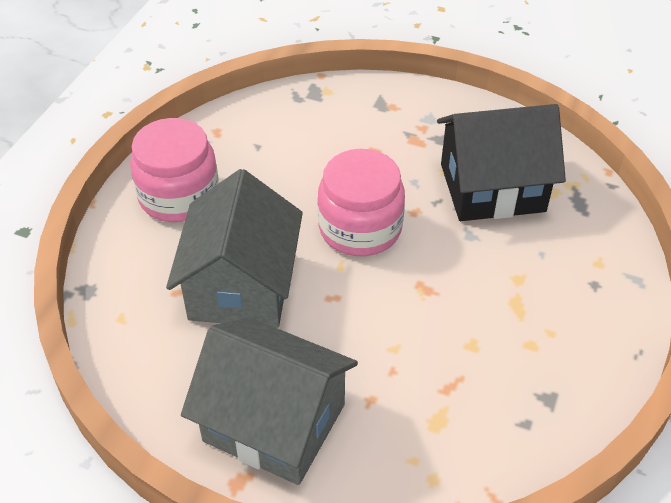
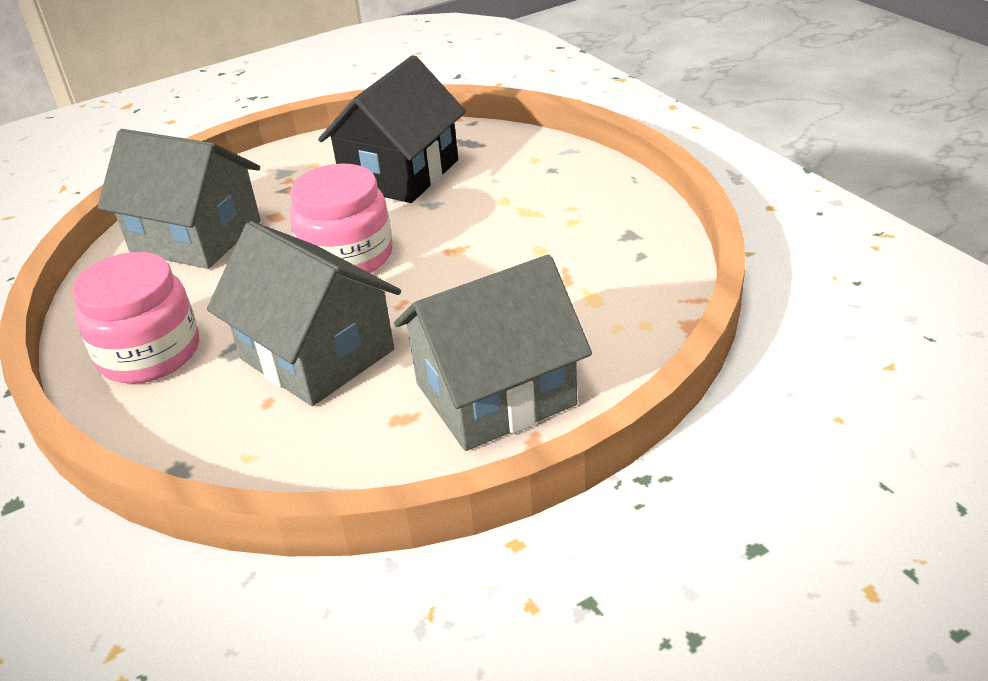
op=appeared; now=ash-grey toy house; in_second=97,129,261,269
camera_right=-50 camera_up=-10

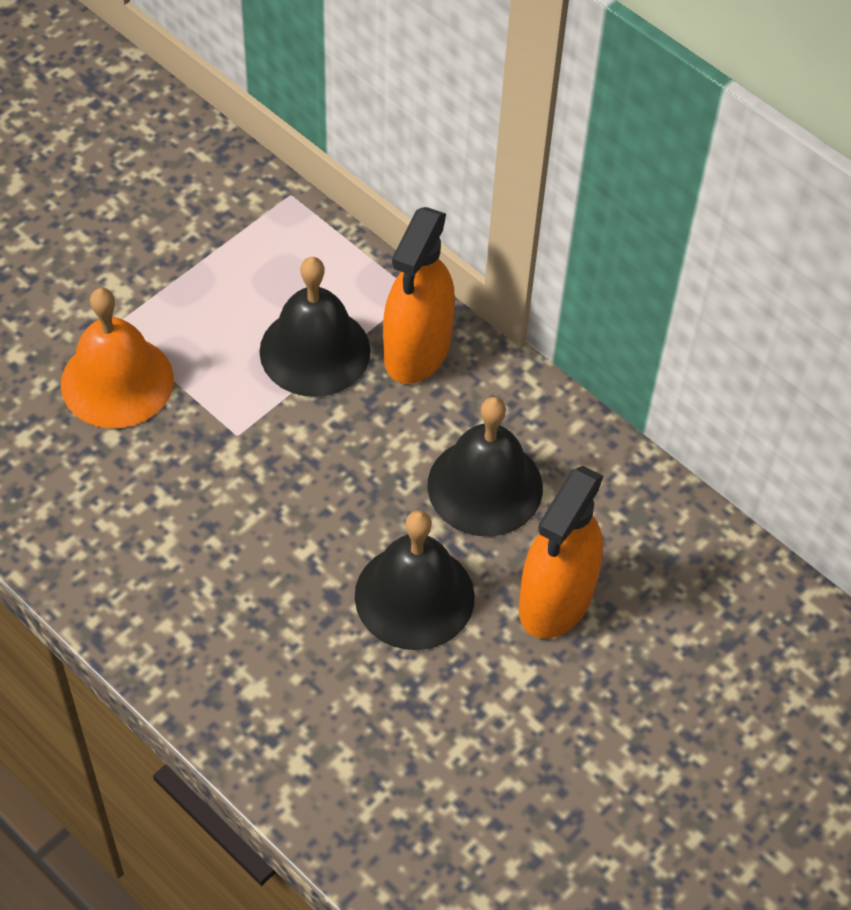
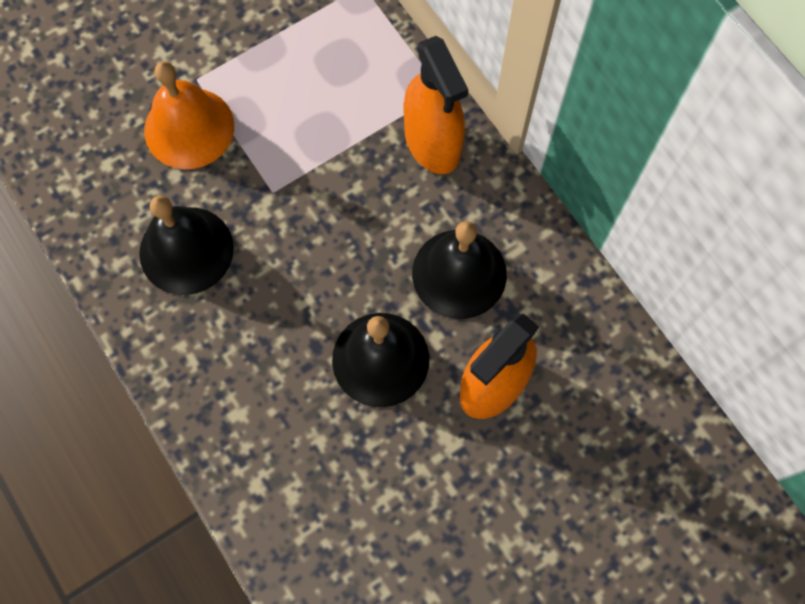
op=relocated; was=ebony hand bell; in_first=259,257,370,397; in_second=139,195,234,295
op=spun; was=orange sprayer; in_first=383,207,455,384; in_second=403,36,468,174; clockwise=-60
camera_right=15 camera_up=15

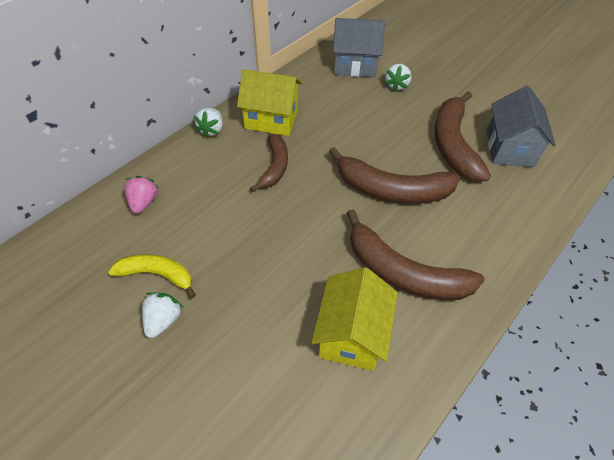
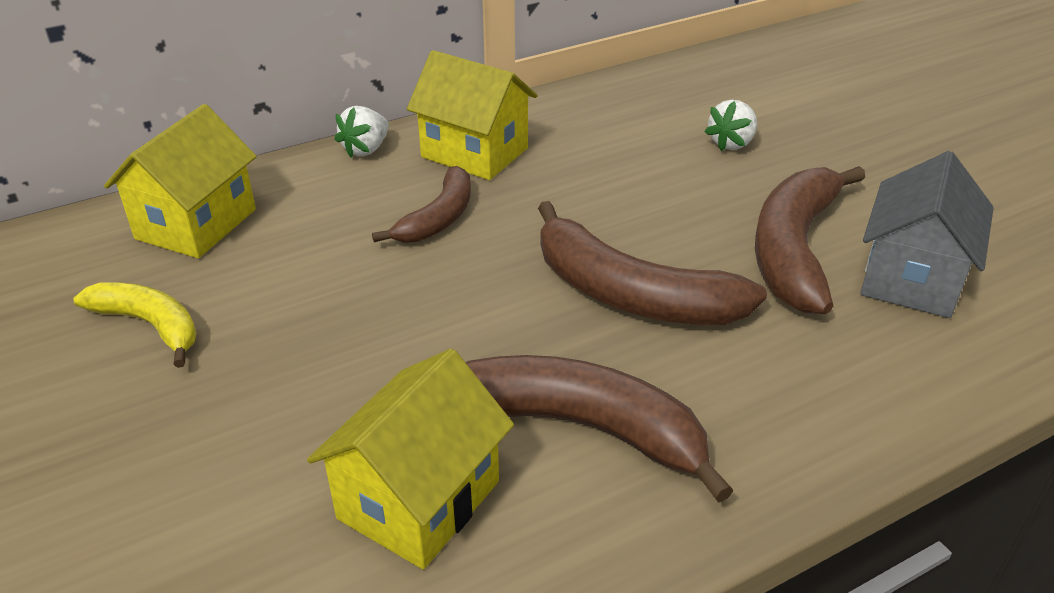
op=exchanged; was=pink berry; now=yellow toy house; in_first=124,176,159,214; in_second=104,104,257,258
op=spun; was=brown banana; in_first=347,209,485,300; in_second=465,355,734,503; clockwise=150
op=missing; was=pure white berry; in_first=142,292,184,338
op=missing; was=ash-grey toy house; in_first=333,18,385,77
camera_right=20 camera_up=-15

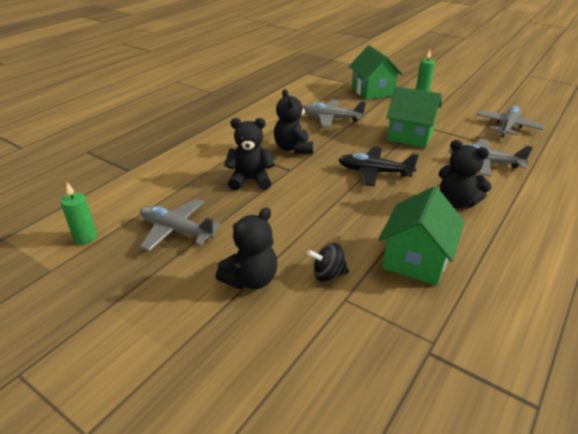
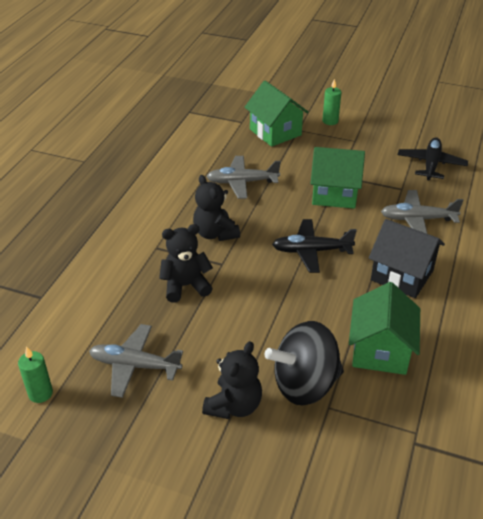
op=size; was=ebony spinning top; in_first=307,243,349,282; in_second=265,321,344,406; ratio=2.06
op=exchanged; was=ebony teddy bear; now=ebony toy house; in_first=439,140,492,209; in_second=369,219,445,298
op=colour; was=ash-grey aeroplane; now=ebony aeroplane; in_first=477,106,545,137; in_second=398,137,468,181
camera_right=-15 camera_up=5

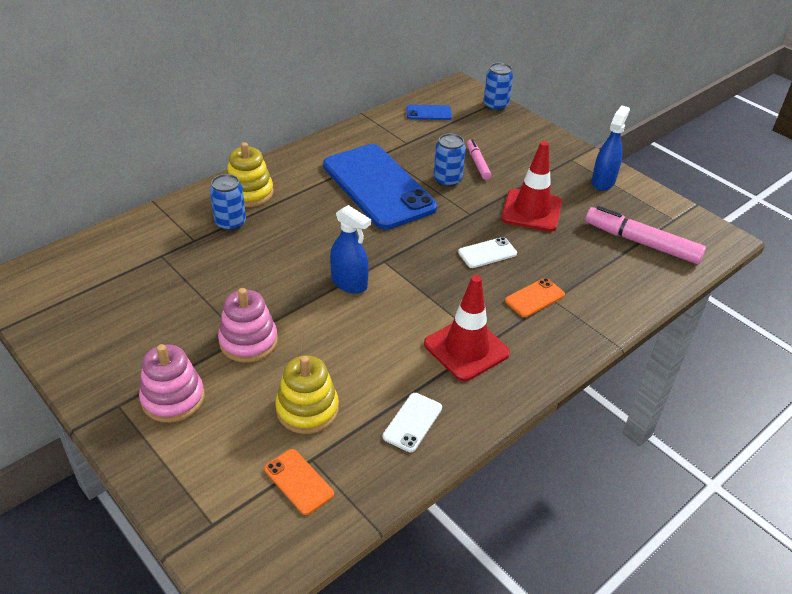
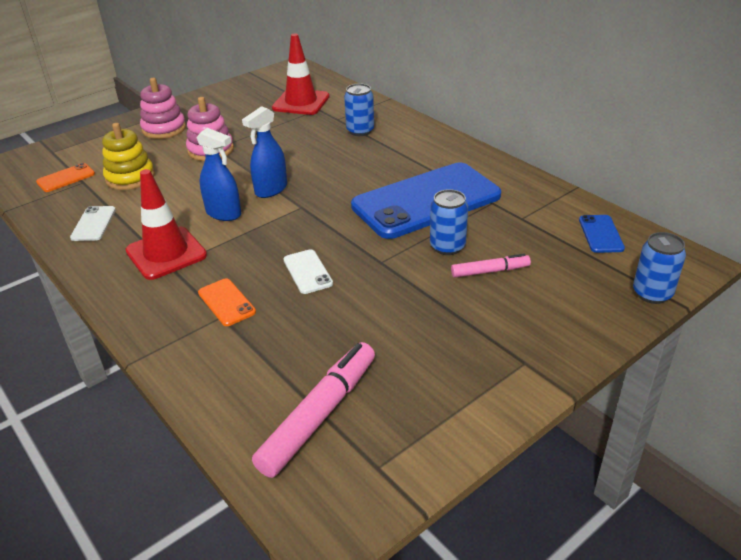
op=spun; was=pure white smartphone; in_first=383,393,442,452; in_second=70,206,116,241; clockwise=60
op=relocated; was=cobalt sprayer; in_first=591,105,630,191; in_second=196,128,241,221
op=relocated; was=red safety cone; in_first=501,141,562,232; in_second=272,33,330,115
op=missing; was=yellow stacking toy; in_first=227,142,273,207
camera_right=95 camera_up=-5

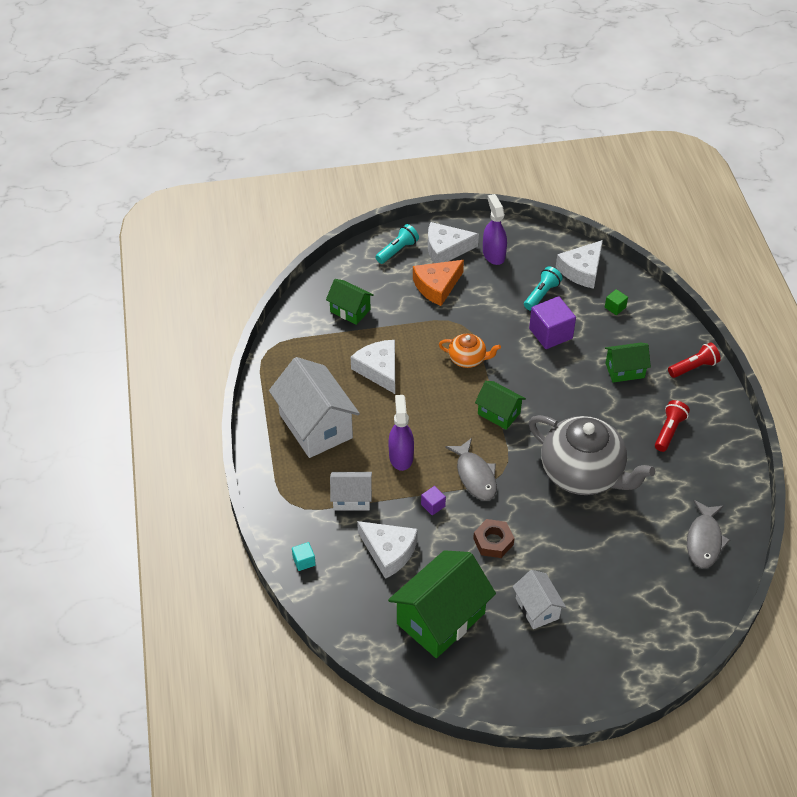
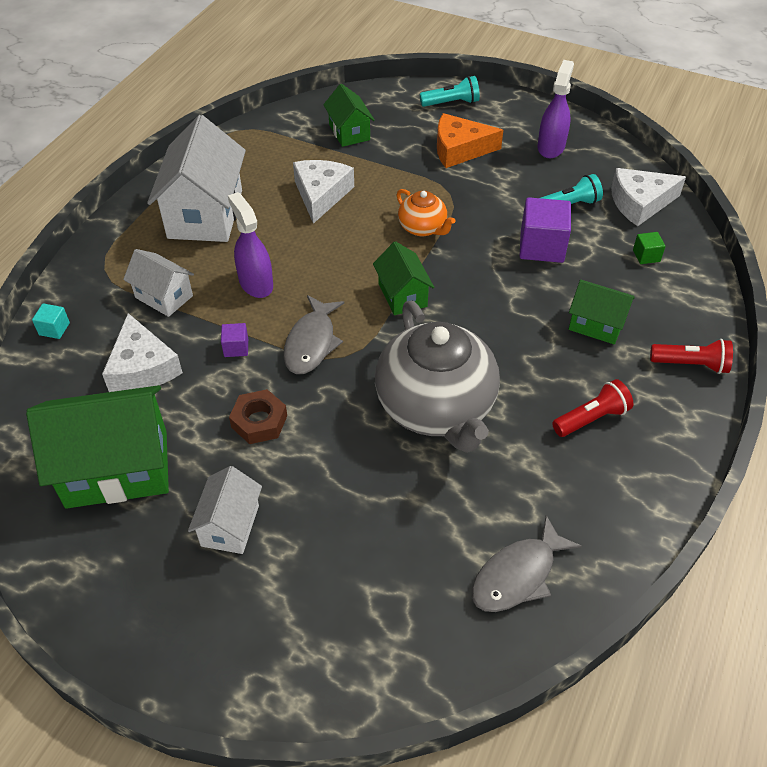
op=spun; was=violet sprayer; in_first=389,395,414,471; in_second=228,192,273,298; clockwise=-60
op=missing; was=pure white cheese wedge; in_first=428,222,479,263
camera_right=35 camera_up=0

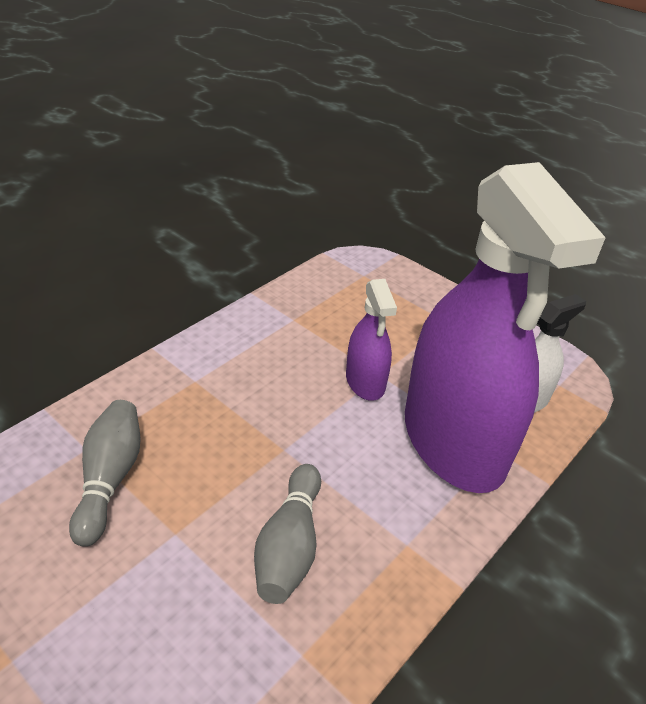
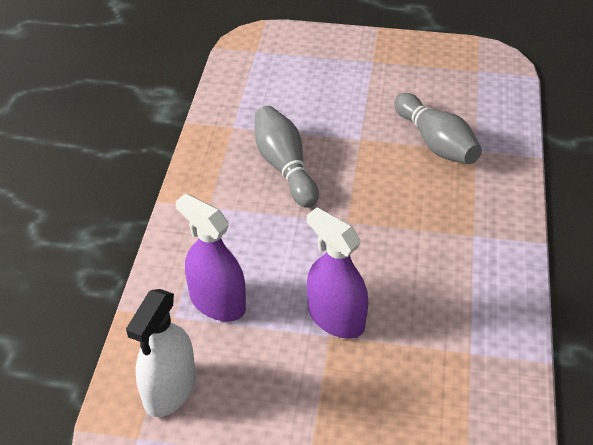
op=size; was=violet sprayer; in_first=405,162,606,493; in_second=175,193,246,322; ratio=0.45
camera_right=150 camera_up=5

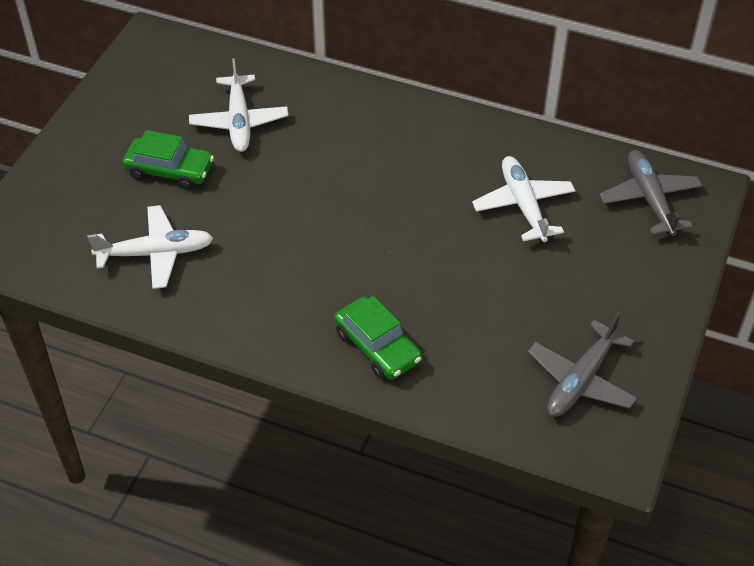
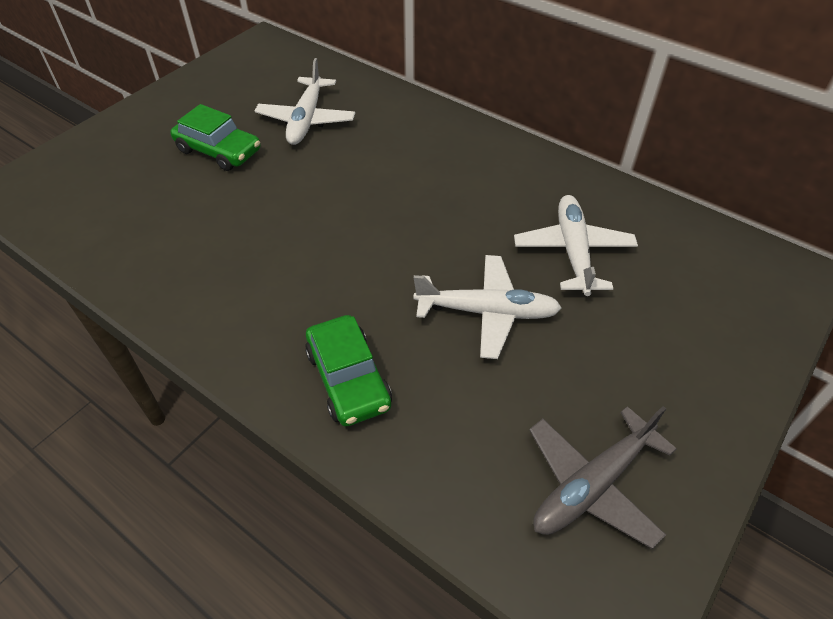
op=relocated; was=pure white aeroplane; in_first=88,205,213,289; in_second=413,255,562,359
op=missing; was=ash-grey aeroplane; in_first=599,150,702,236
camera_right=15 camera_up=0

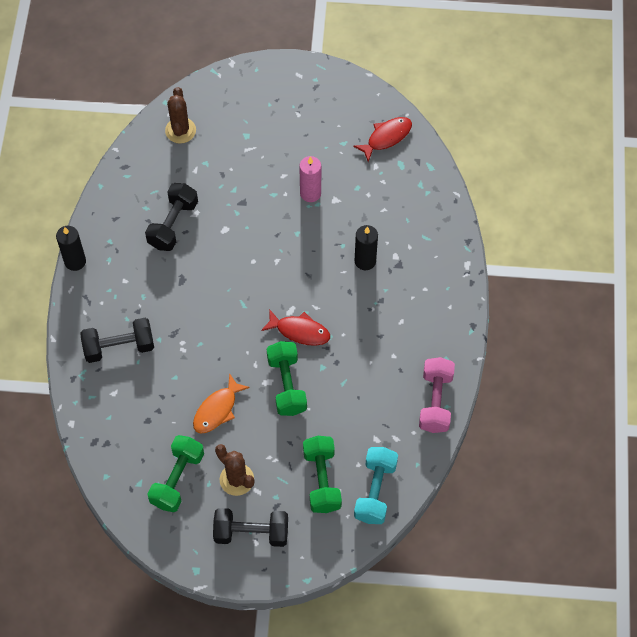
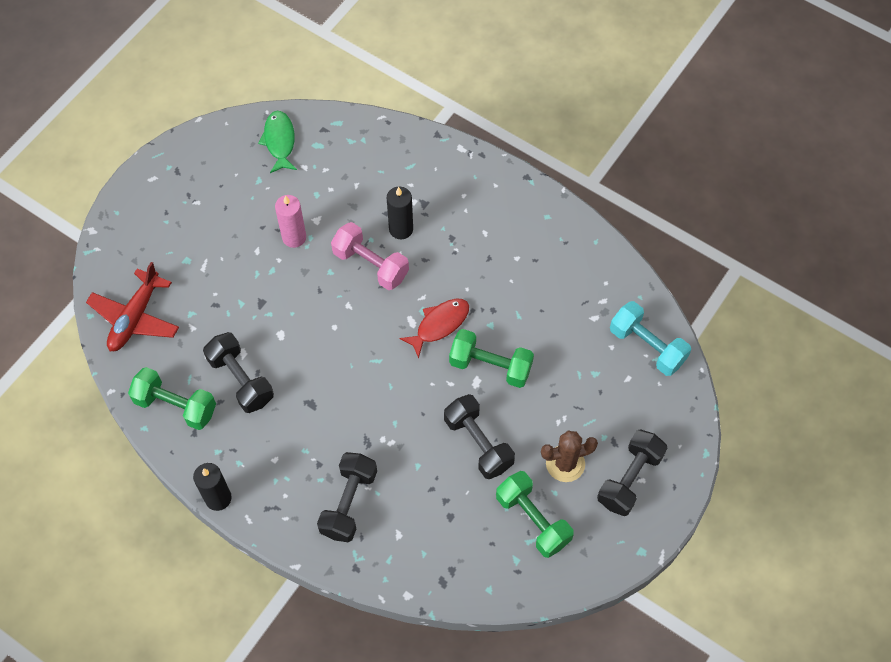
op=exchanged; was=brown saguaro cactus; now=red aeroplane; in_first=165,87,196,144; in_second=86,262,179,351
op=relocated; was=green dumbbell; in_first=303,436,342,513; in_second=128,367,216,430
op=colour; was=red fish figure; now=green fish figure; in_first=353,117,412,162; in_second=258,111,297,173
op=relocated; was=pink dumbbell; in_first=419,357,455,433; in_second=331,222,409,290
op=exchanged; was=orange fish figure; now=ebony dumbbell; in_first=193,373,250,434; in_second=444,394,515,479
camera_right=-60 camera_up=0

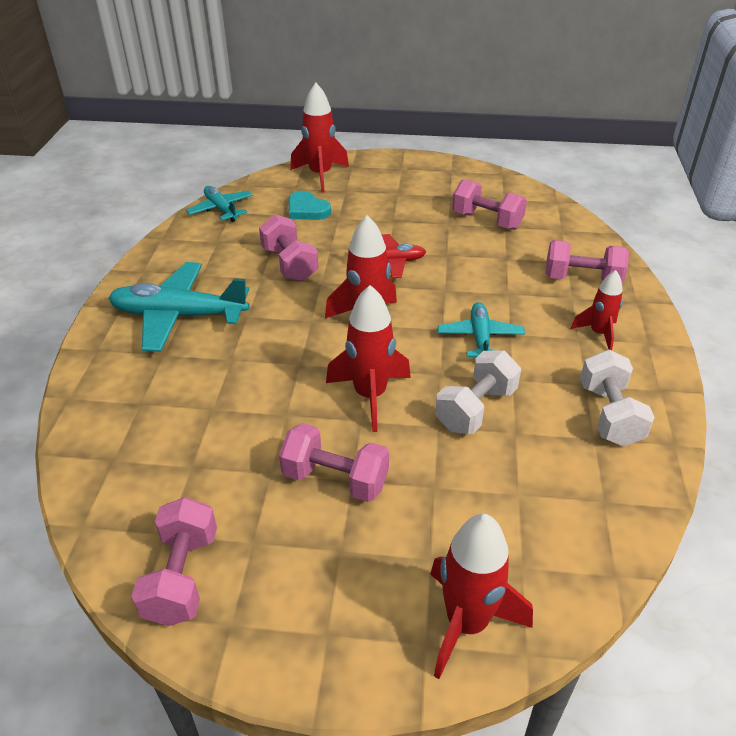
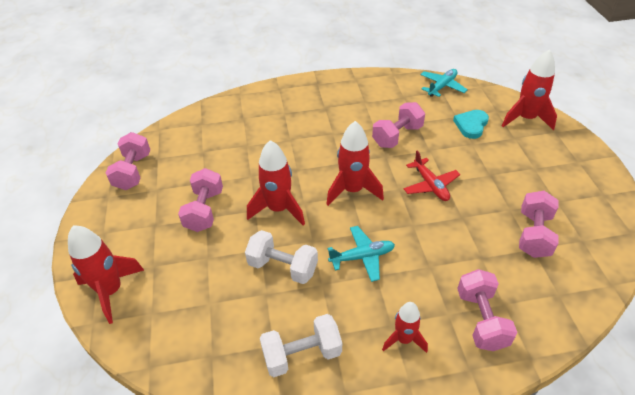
op=spun; was=pink dumbbell; in_first=132,497,217,626; in_second=106,132,150,190; clockwise=-75
op=missing; was=aqua aeroplane; in_first=109,262,250,352
camera_right=75 camera_up=5

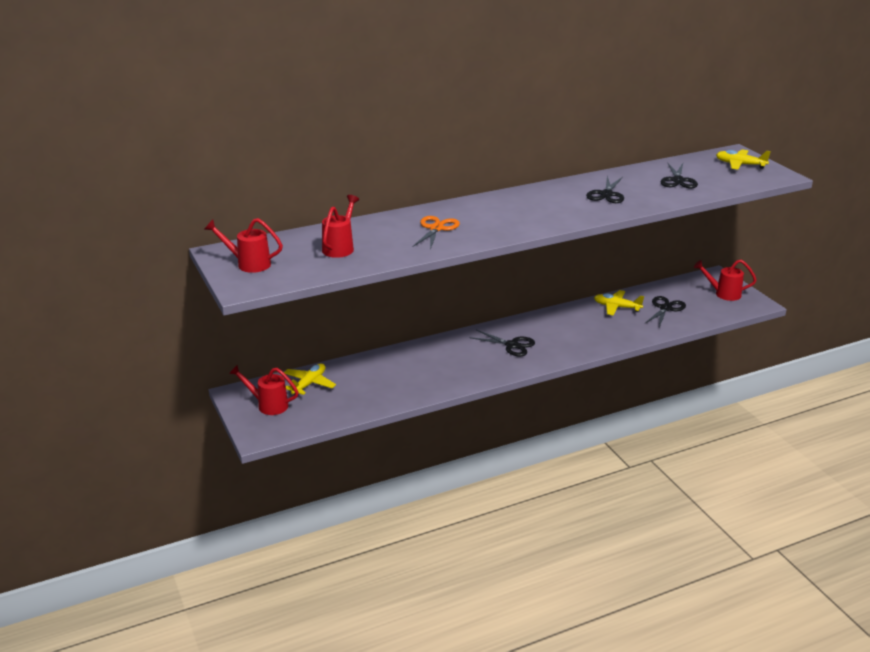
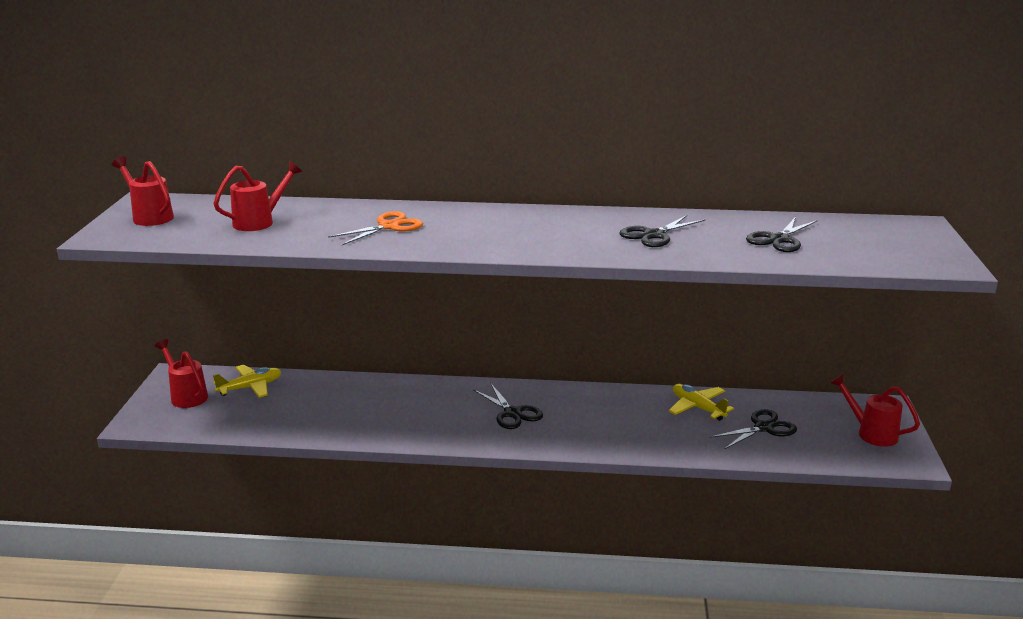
op=missing; was=yellow aeroplane; in_first=716,149,771,170
camera_right=30 camera_up=-5

